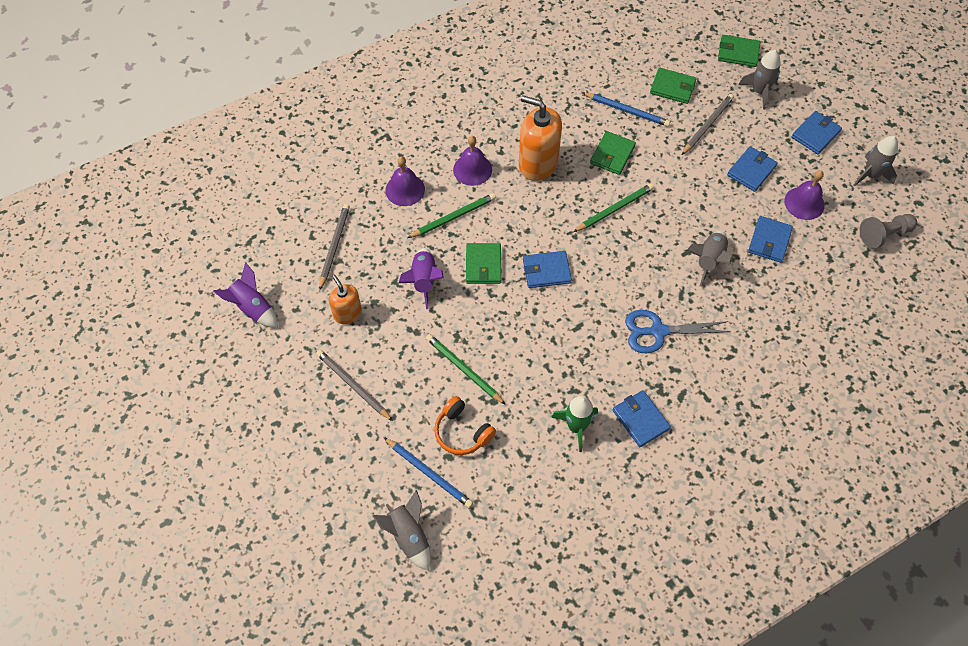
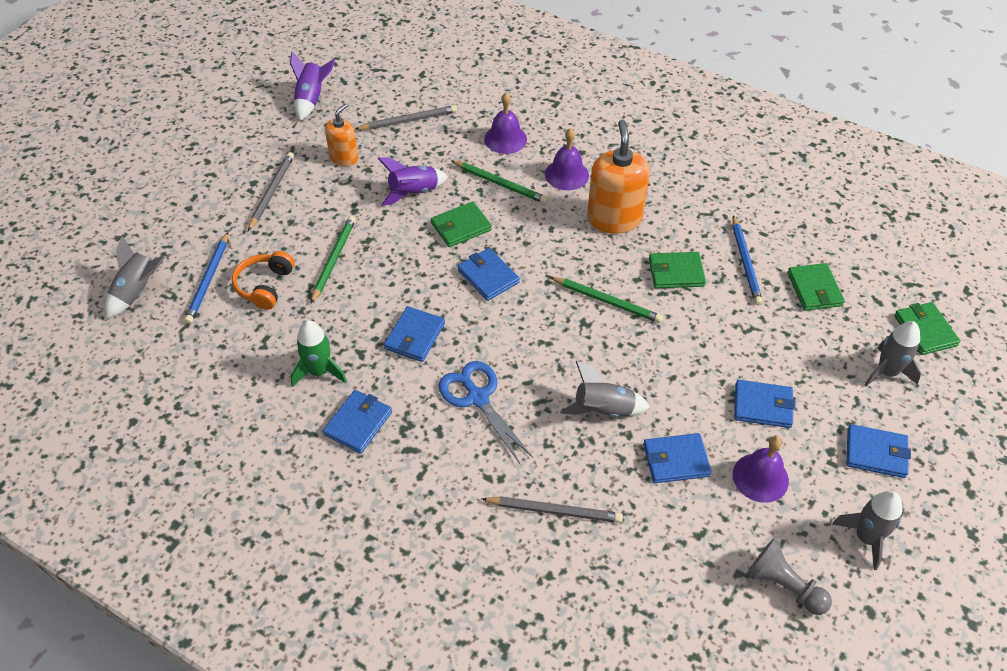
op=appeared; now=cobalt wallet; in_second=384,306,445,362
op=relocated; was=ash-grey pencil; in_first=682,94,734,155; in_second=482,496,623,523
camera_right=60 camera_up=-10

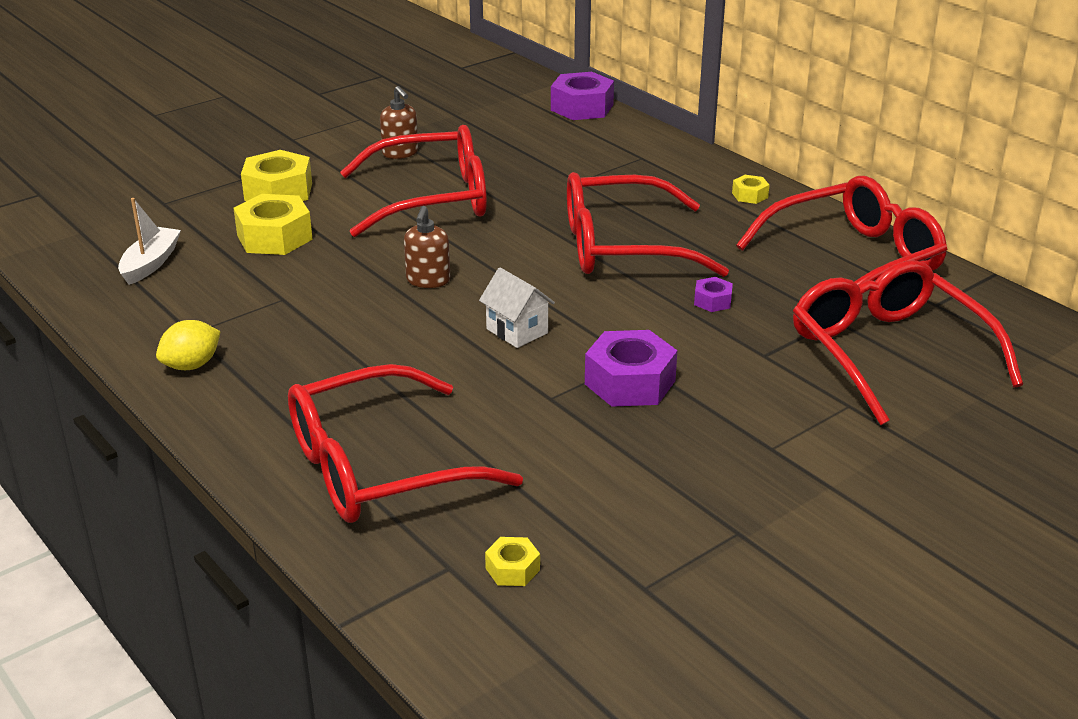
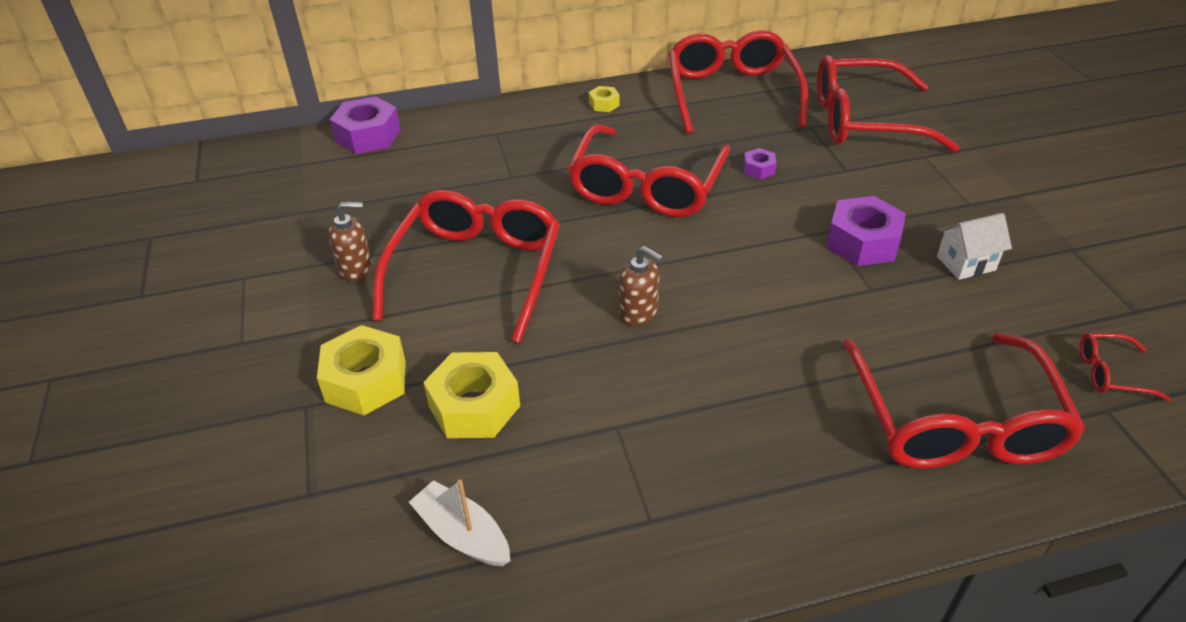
op=relocated; was=pure white toy house; in_first=479,267,555,348; in_second=937,213,1012,280
op=exchanged; was=yellow hexagon nut; now=red glasses; in_first=485,537,540,586; in_second=1080,333,1171,402
op=missing; was=yellow lemon; in_first=156,320,221,370
camera_right=-65 camera_up=10

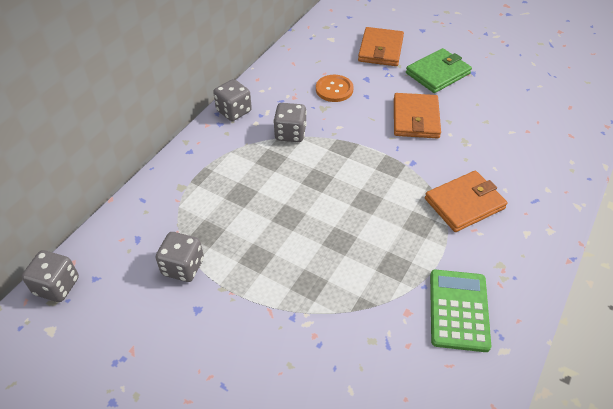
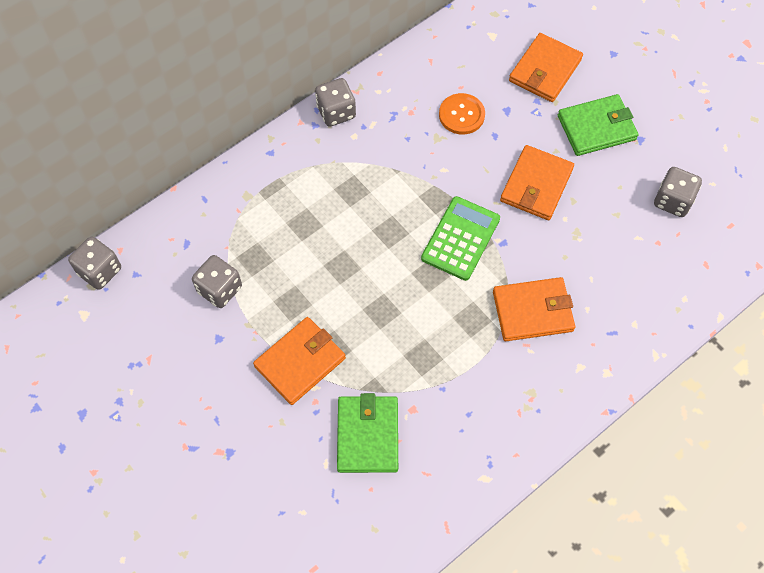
op=appeared; now=orange wallet; in_second=253,317,346,405
op=appeared; now=green wallet; in_second=337,393,398,473
op=relocated; was=green adding machine; in_first=430,269,491,352; in_second=421,196,500,281
op=relocated; was=ash-grey dice; in_first=273,103,307,142; in_second=654,167,702,217
camera_right=20 camera_up=15

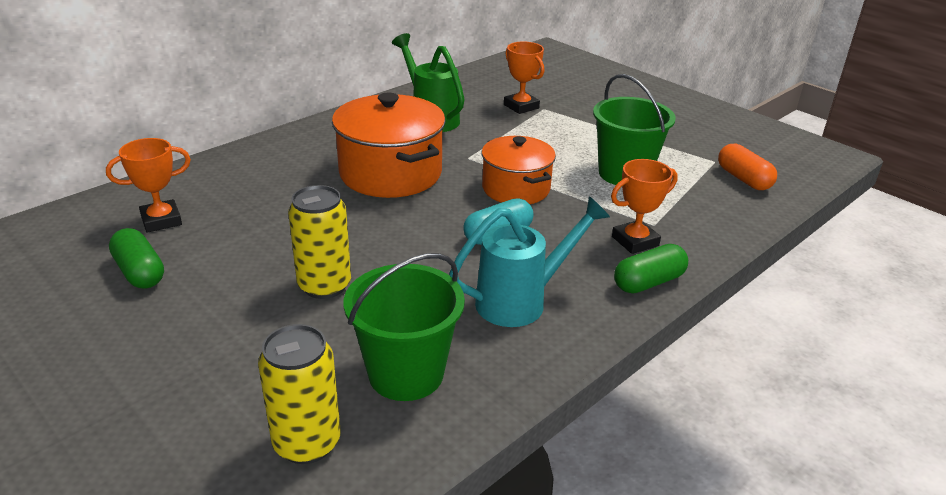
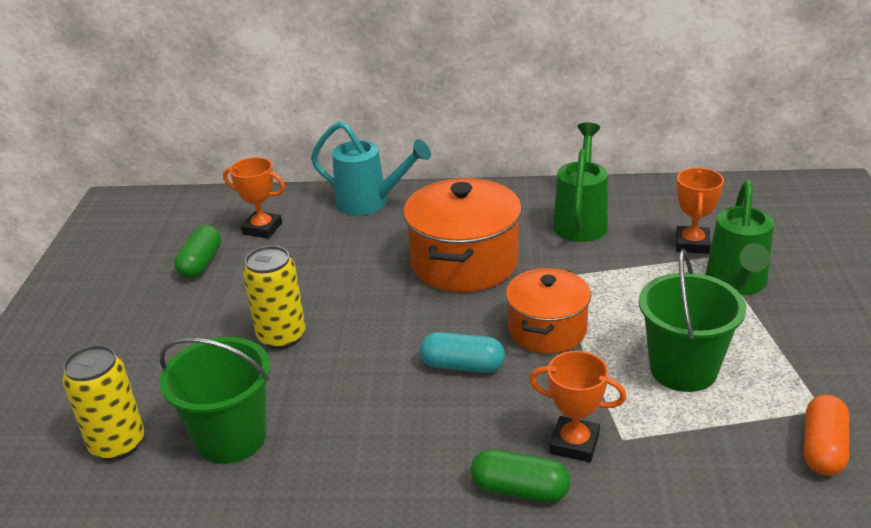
op=relocated; was=aqua watering can; in_first=449,196,610,327; in_second=311,121,431,216
op=appeared; now=green watering can; in_second=706,180,774,295
camera_right=50 camera_up=0

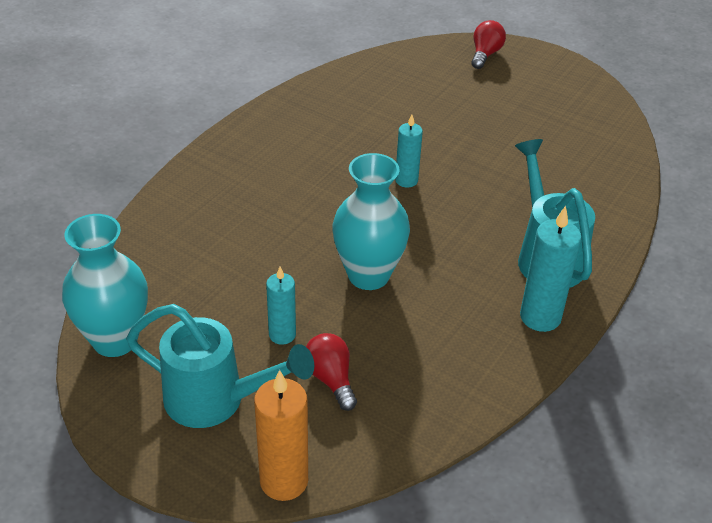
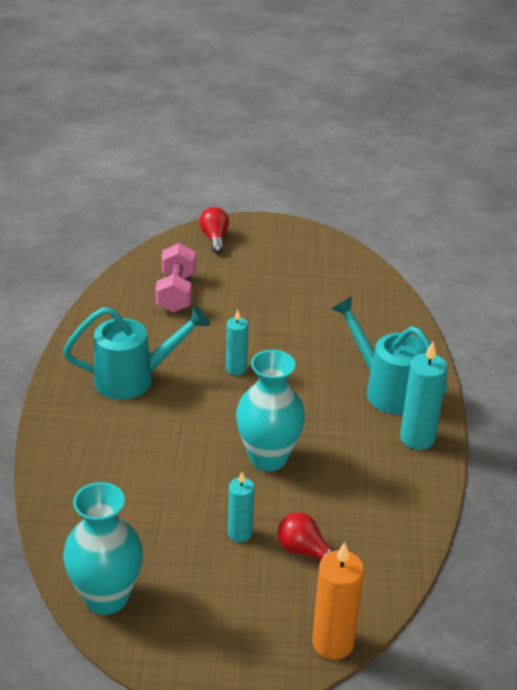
op=relocated; was=aqua watering can; in_first=126,304,314,428; in_second=63,306,210,400
op=appeared; now=pink dumbbell; in_second=156,243,196,313
camera_right=-30 camera_up=-5

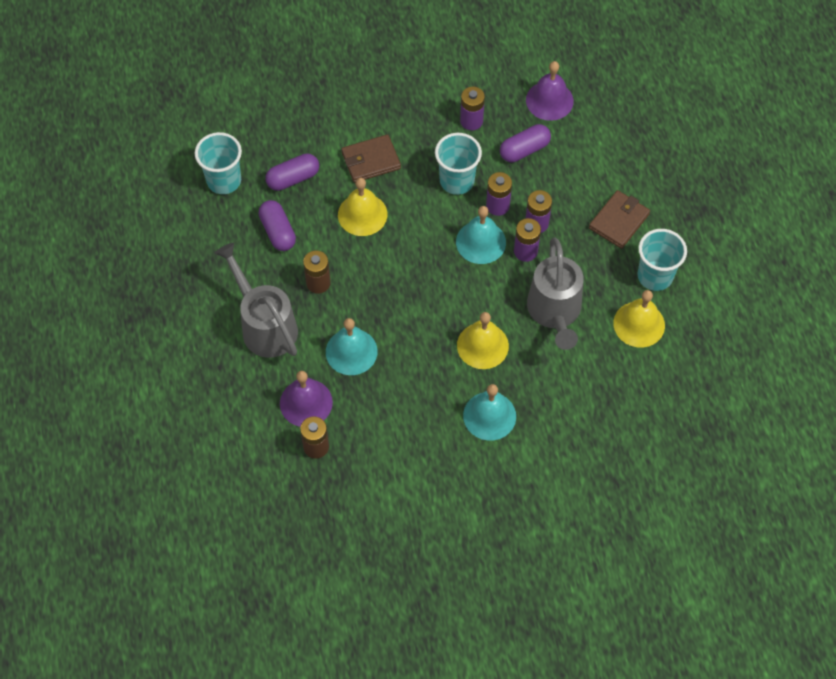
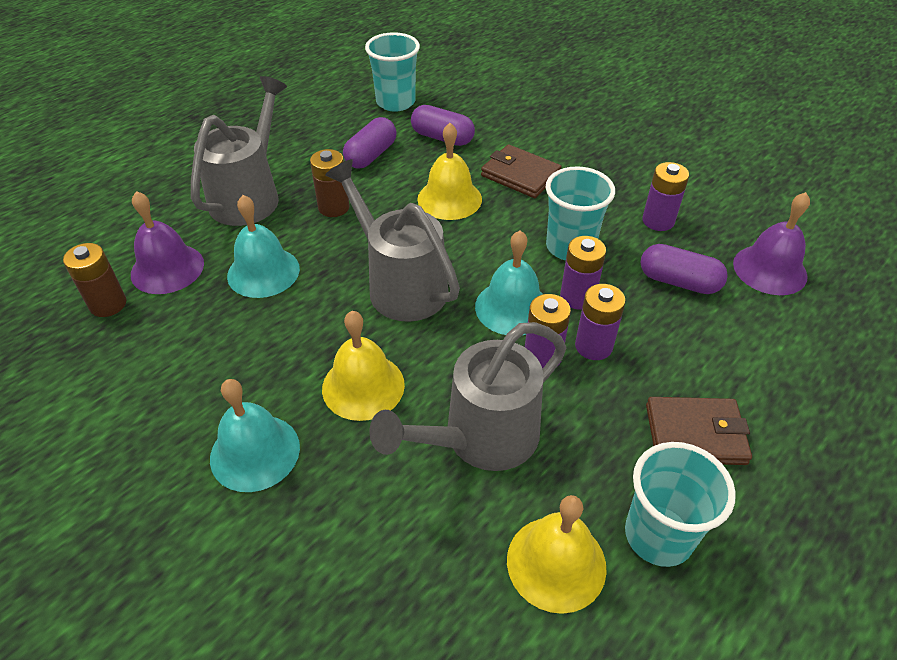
op=appeared; now=ash-grey watering can; in_second=325,159,460,322
camera_right=55 camera_up=-15

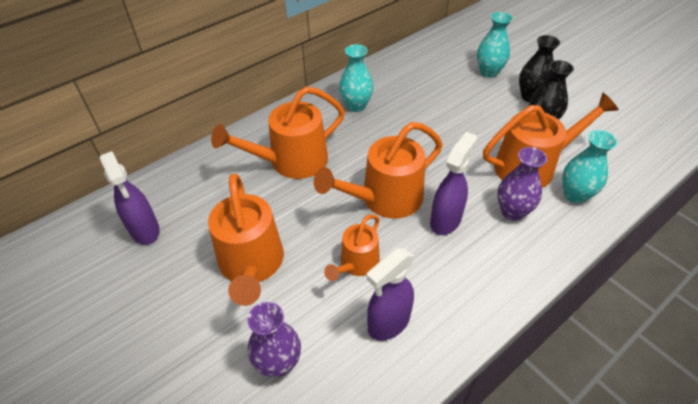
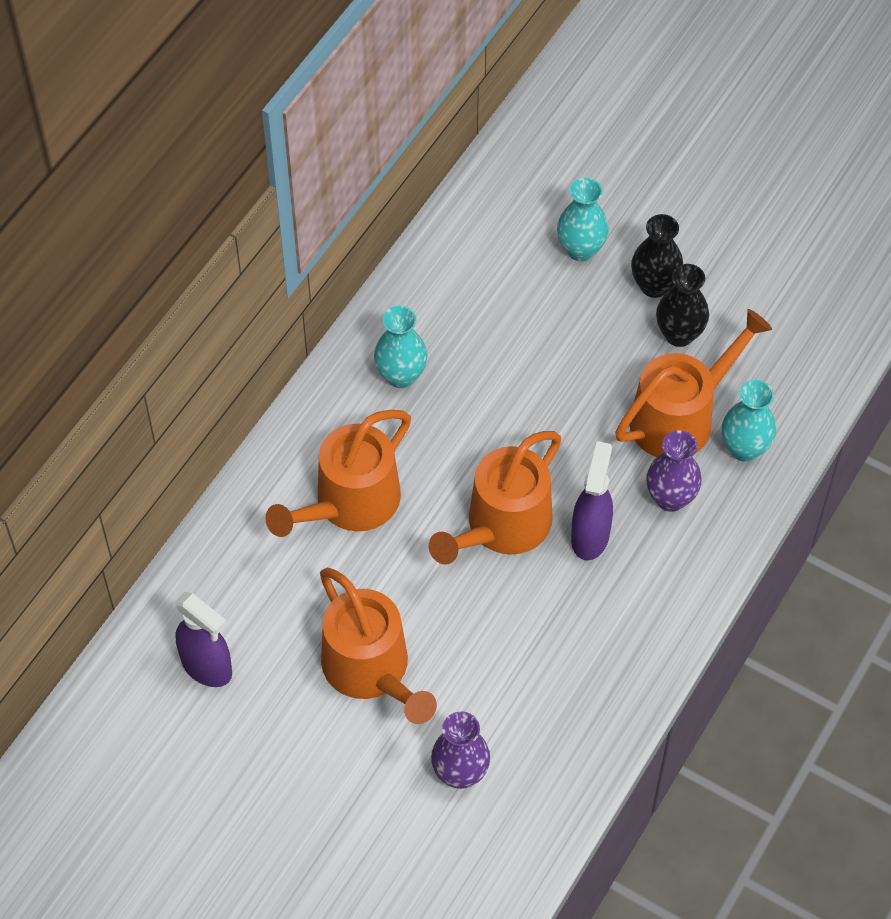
op=missing; was=orange watering can; in_first=324,214,380,281
op=missing; was=violet sprayer; in_first=367,248,415,341
camera_right=-20 camera_up=10

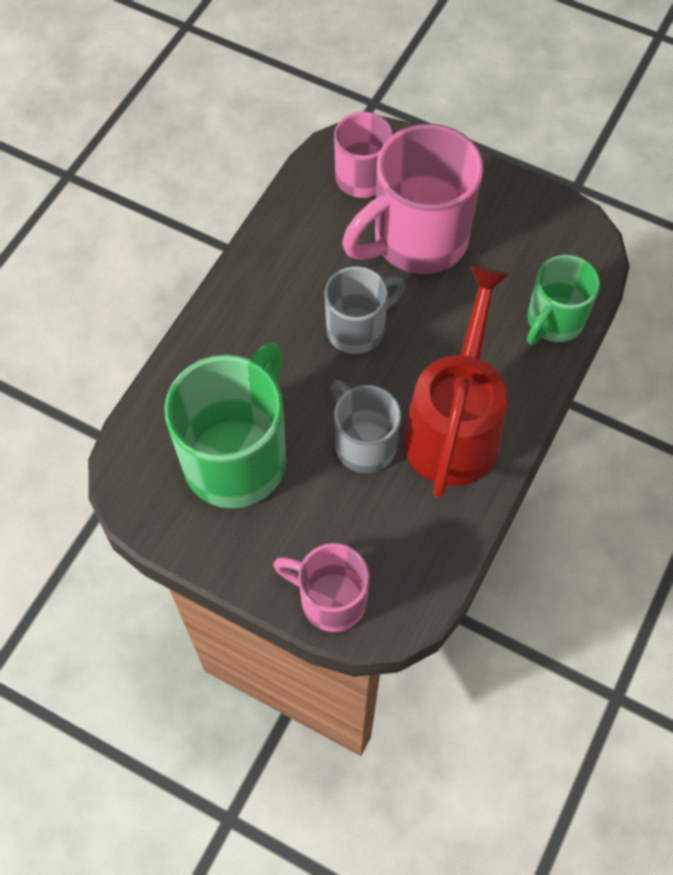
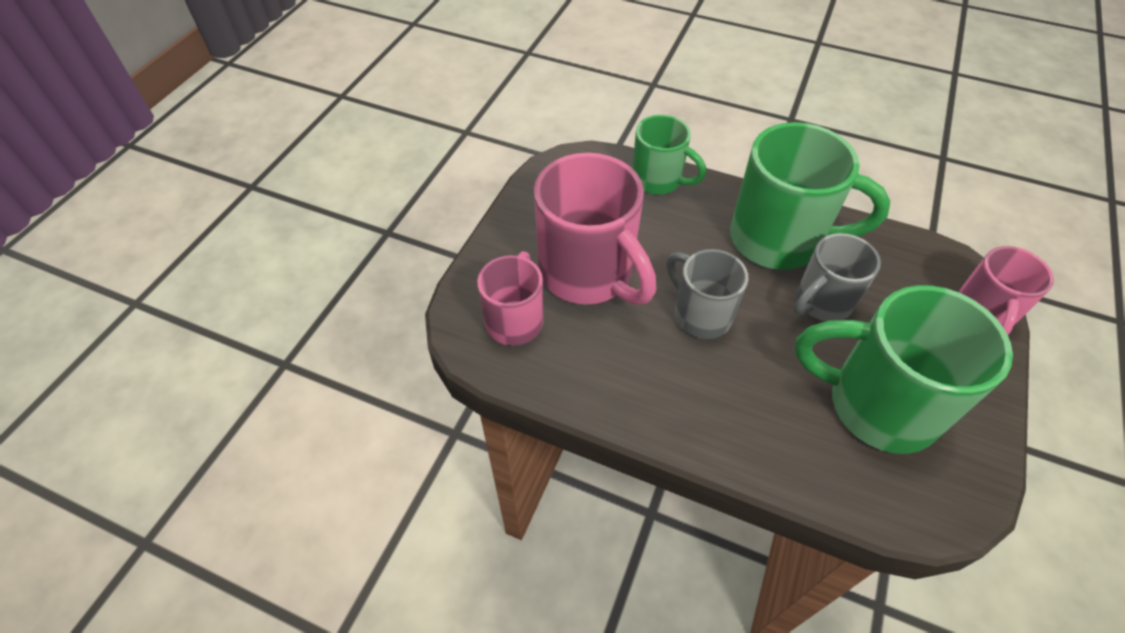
op=exchanged; was=red watering can; now=green tea mug; in_first=403,266,510,498; in_second=730,122,890,270
camera_right=-95 camera_up=-10

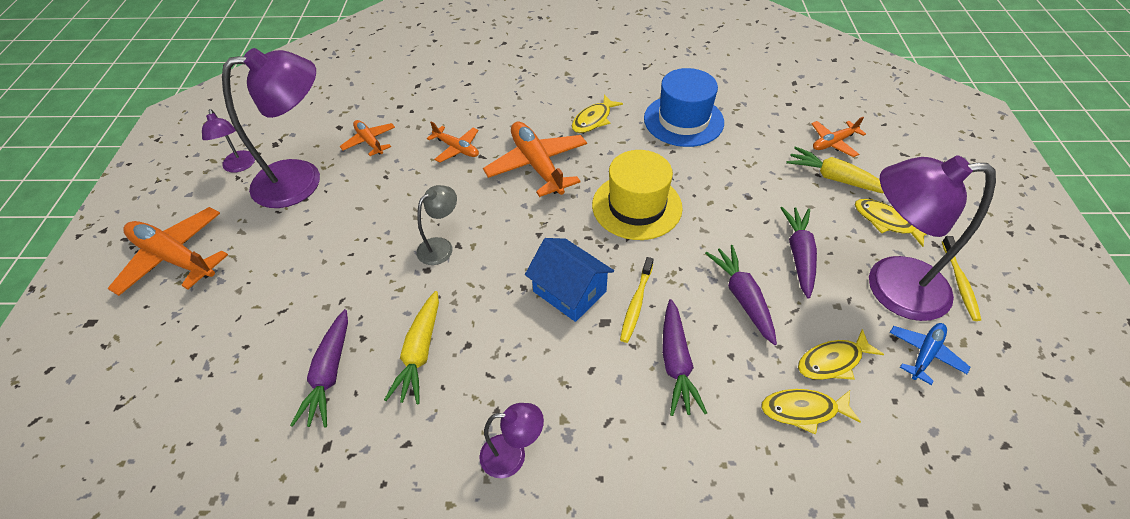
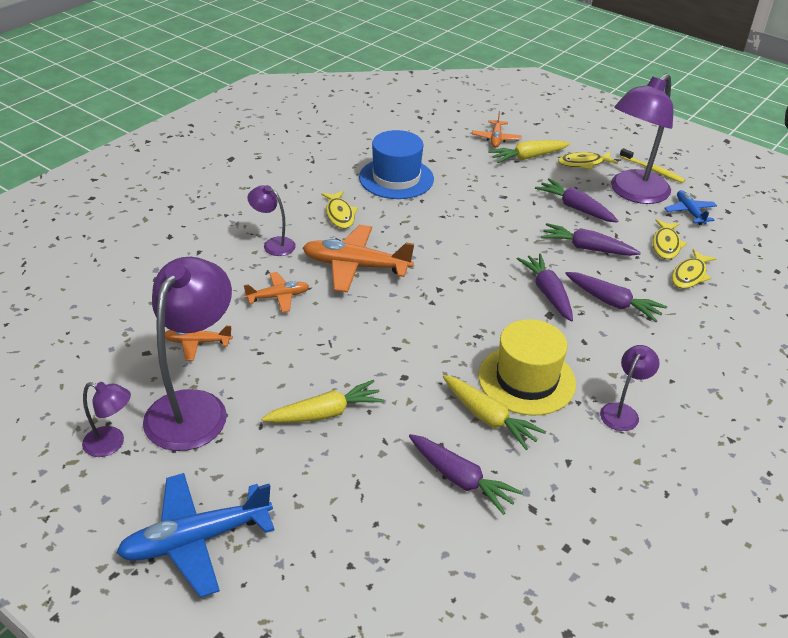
op=colour; was=orange aeroplane; now=cobalt aeroplane; in_first=107,207,228,296; in_second=116,473,275,598
op=appeared; now=violet desk lamp; in_second=247,185,296,256
op=appeared; now=yellow root vegetable; in_second=261,380,385,423
op=relocated; was=yellow top hat; in_first=592,150,683,240; in_second=478,319,576,416
op=exchanged; was=yellow toothbrush; now=violet root vegetable; in_first=620,257,654,343; in_second=517,254,573,322
op=missing; was=ash-grey desk lamp; in_first=416,185,457,265
op=missing; was=cobalt toy house; in_first=525,238,614,322
camera_right=-55 camera_up=-10

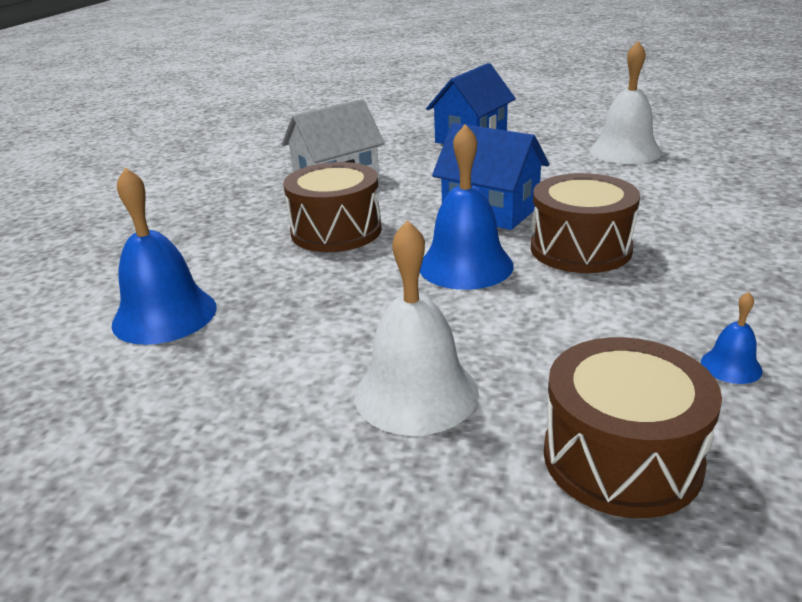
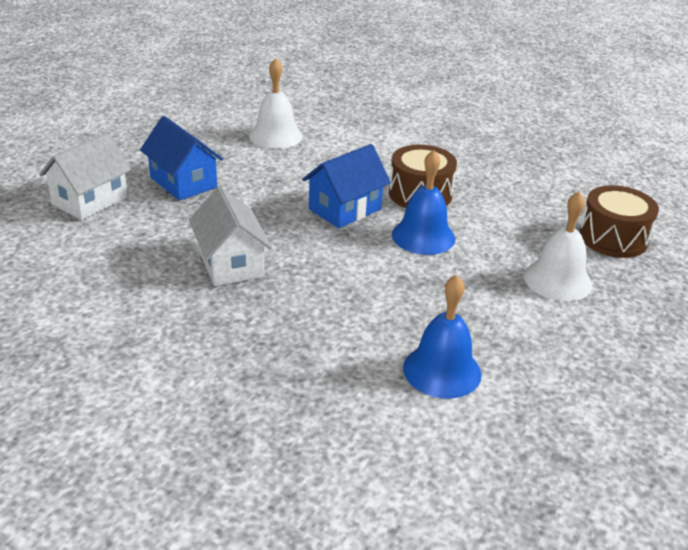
op=appeared; now=pure white toy house; in_second=39,133,132,220
op=missing; was=brown drum; in_first=283,162,382,252
op=missing; was=cobalt hand bell; in_first=701,292,763,384
camera_right=-80 camera_up=5

